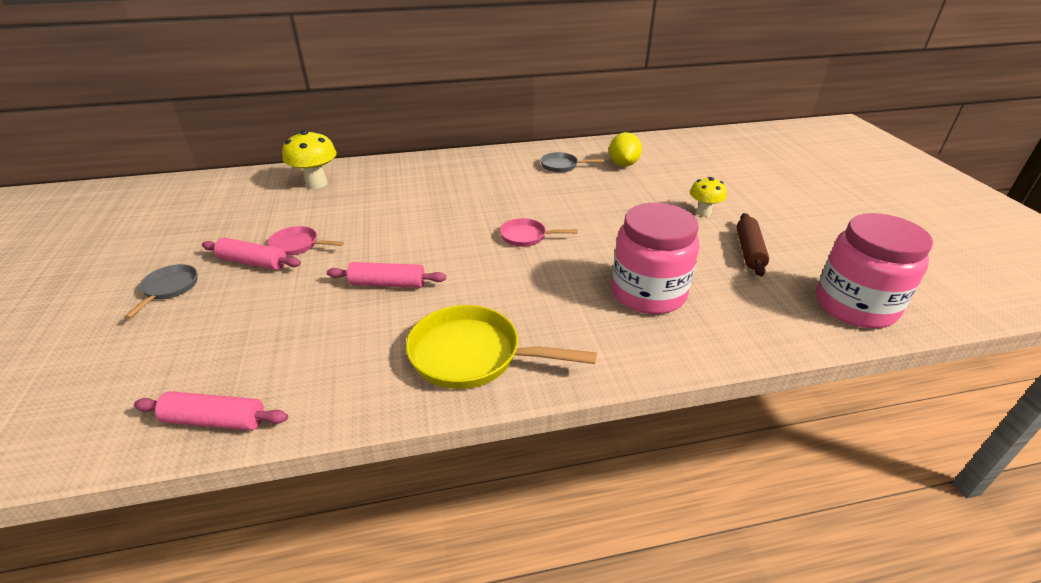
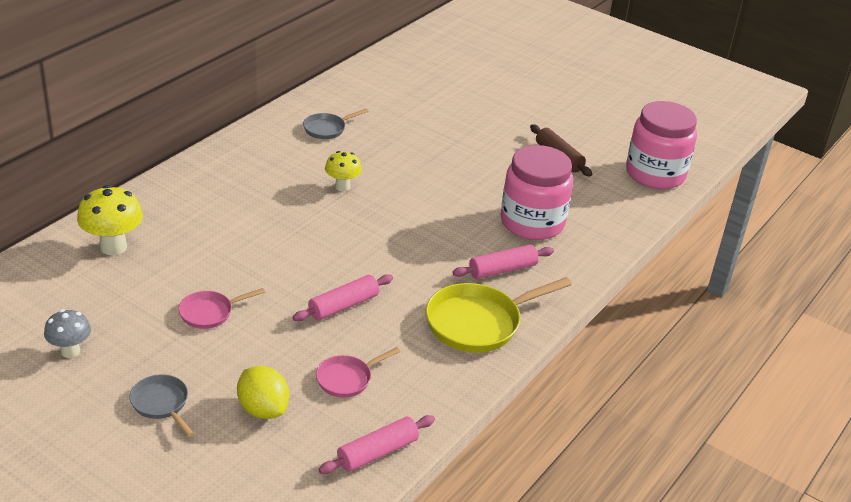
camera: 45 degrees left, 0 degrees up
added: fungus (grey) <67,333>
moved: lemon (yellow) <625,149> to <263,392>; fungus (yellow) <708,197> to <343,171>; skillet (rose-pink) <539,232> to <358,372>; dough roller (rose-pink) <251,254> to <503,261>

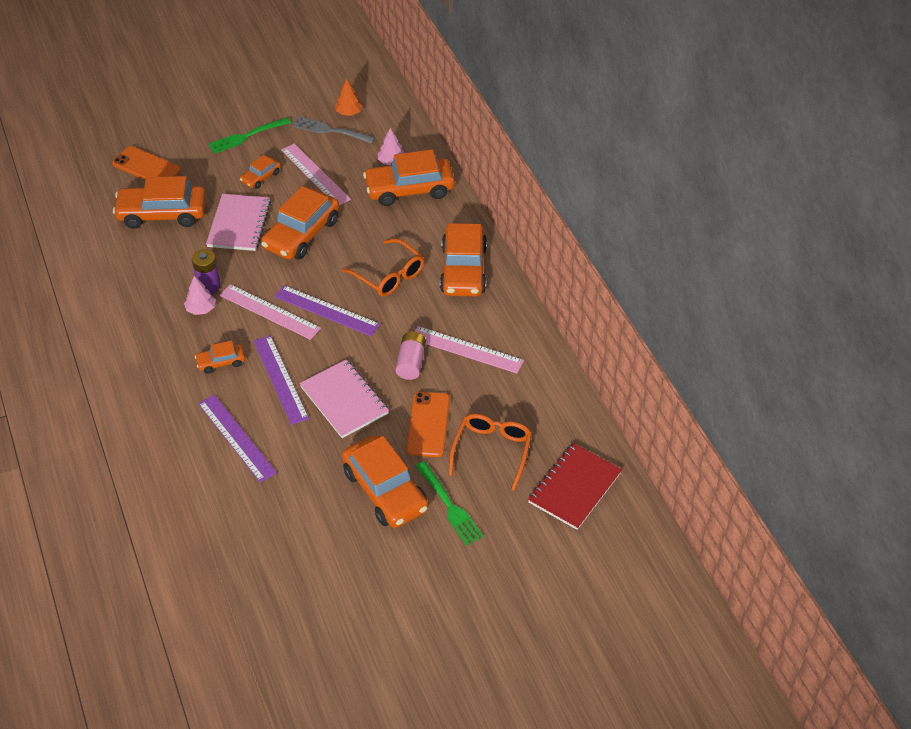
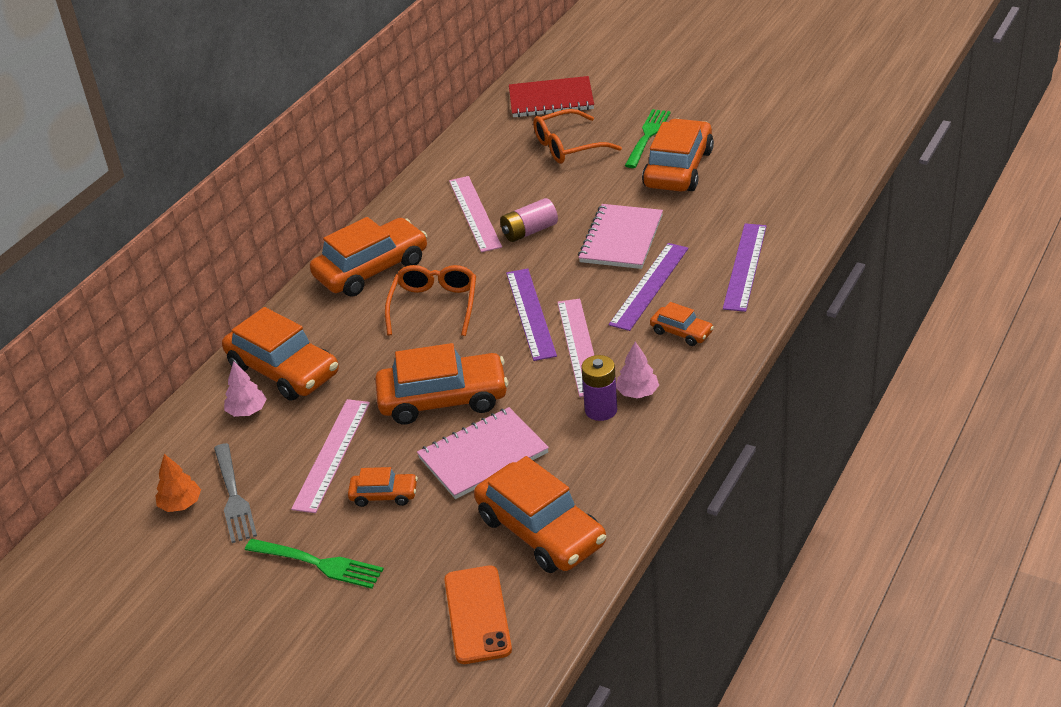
camera: 125 degrees left, 10 degrees down
removed: mobile phone (orange-coloured) <428,424>

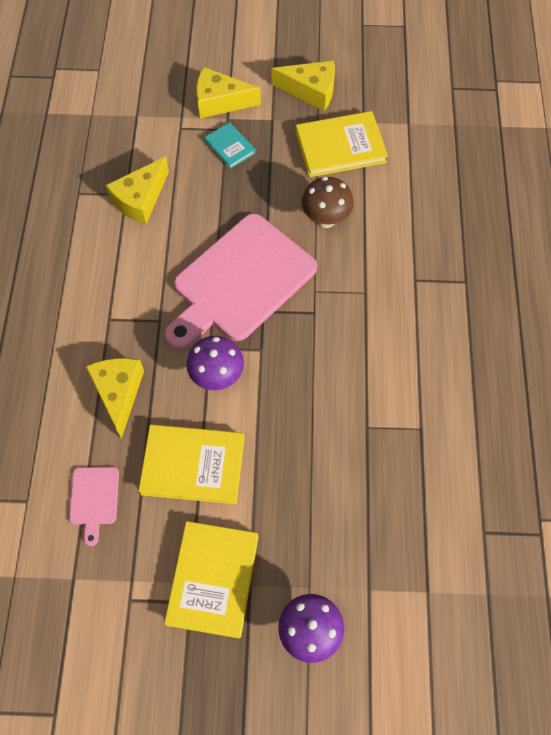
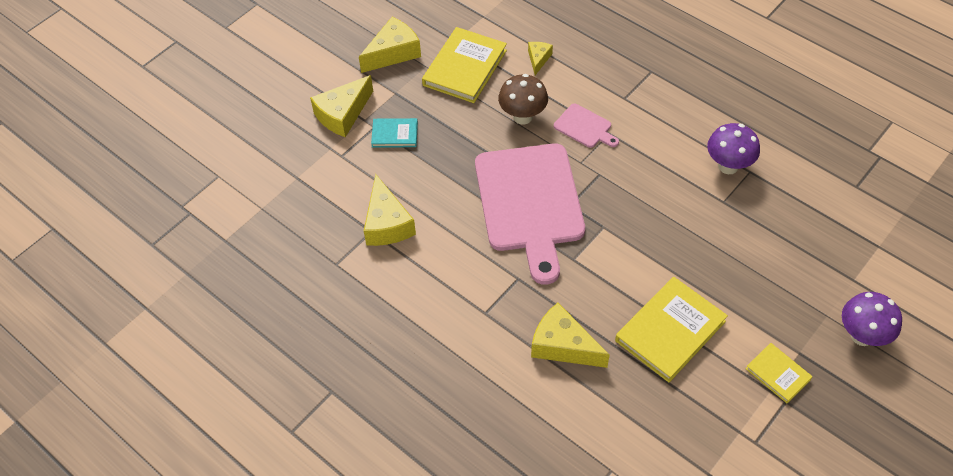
camera: 50 degrees left, 10 degrees down
added: piece of cheese (yellow) <540,58>
moved: fungus (royal purple) <215,363> to <733,148>; cutting board (rose-pink) <94,506> to <586,126>
resized: hardcover (yellow) <211,579> = <779,373> x0.55

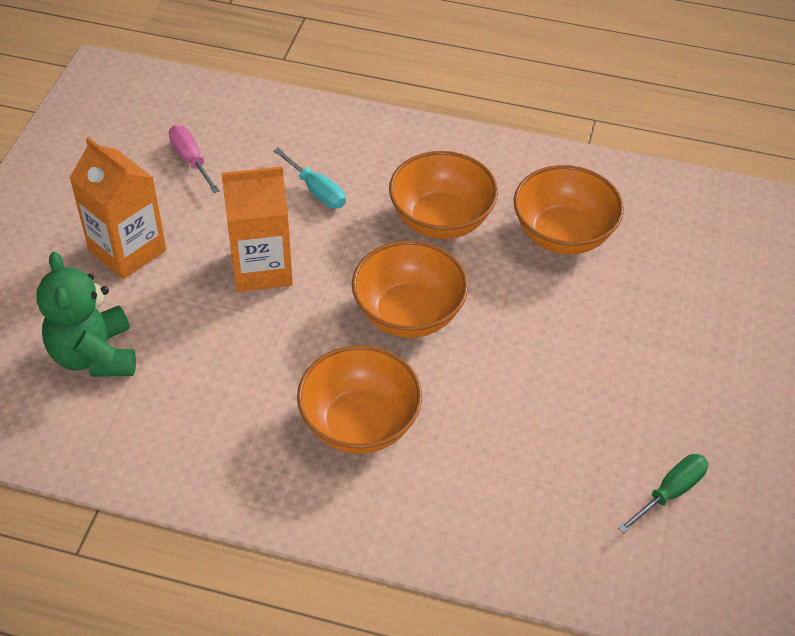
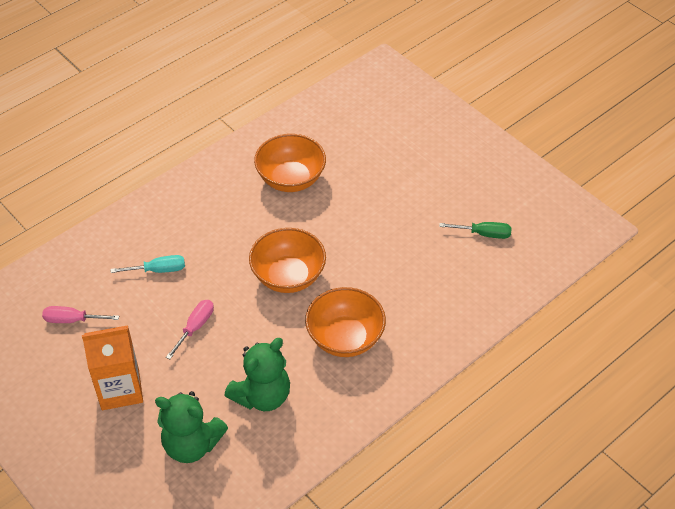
camera: 55 degrees left, 0 degrees up
removed: serving bowl (orange-coloured) <443,195>
added: teddy bear (green) <257,374>
replaced: juice carton (orange-coloured) <257,229> to screwdriver (rose-pink) <190,329>
turned: screwdriver (green) <663,494> = <475,230> 105 degrees clockwise

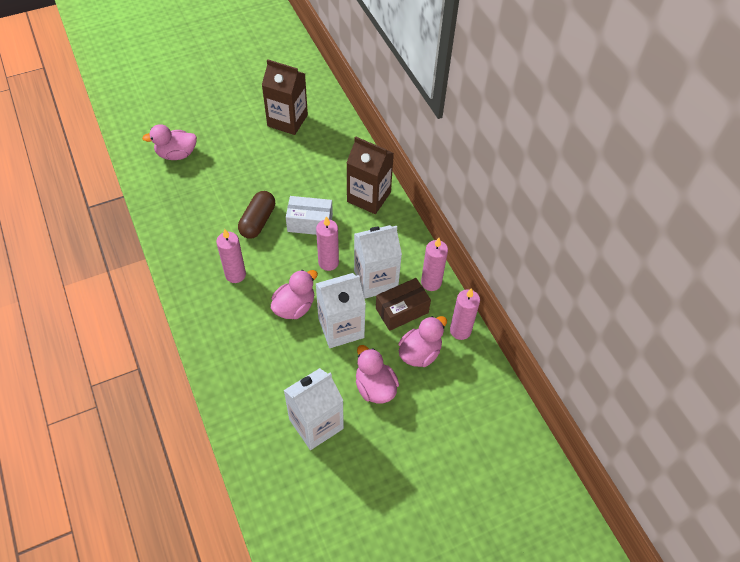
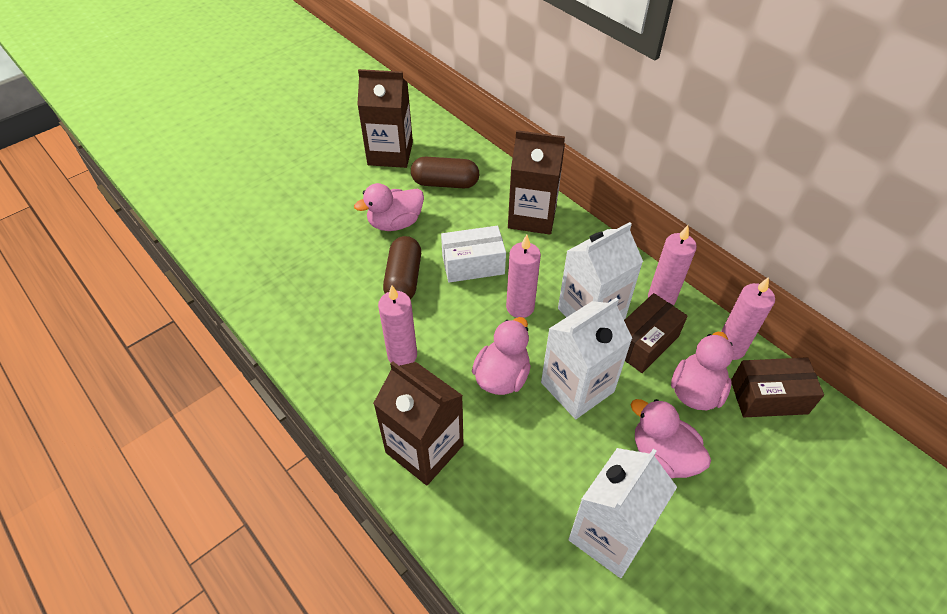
camera: 15 degrees left, 5 degrees down
added: capsule (russet) <445,172>; parcel (russet) <777,387>; juice carton (russet) <418,423>
moved: toy duck (rose-pink) <169,142> to <389,207>

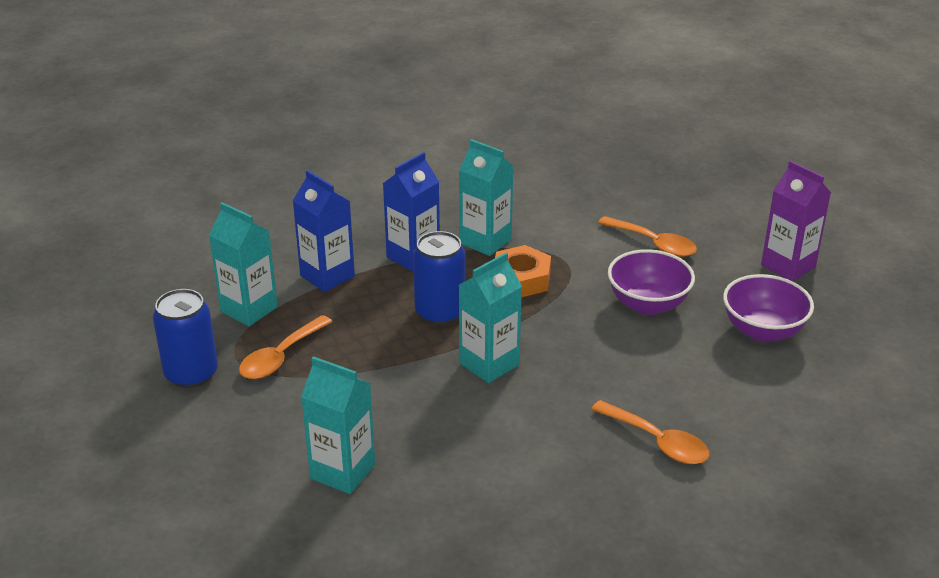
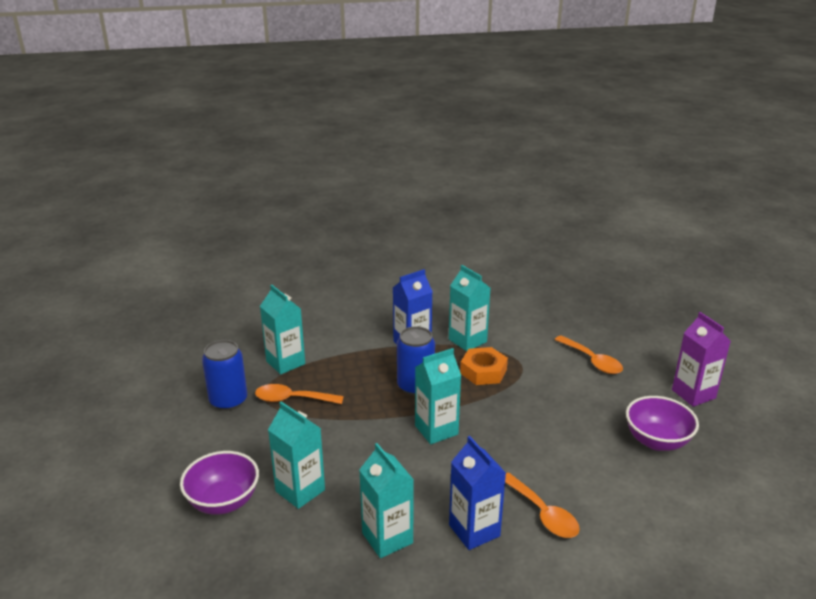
camera: 15 degrees right, 5 degrees down
added: juice carton (turquoise) <386,500>
moved: juice carton (blue) <324,231> to <477,493>; serving bowl (royal purple) <651,282> to <219,483>
turned: teaspoon (orange-coloured) <286,347> = <299,394> 45 degrees clockwise

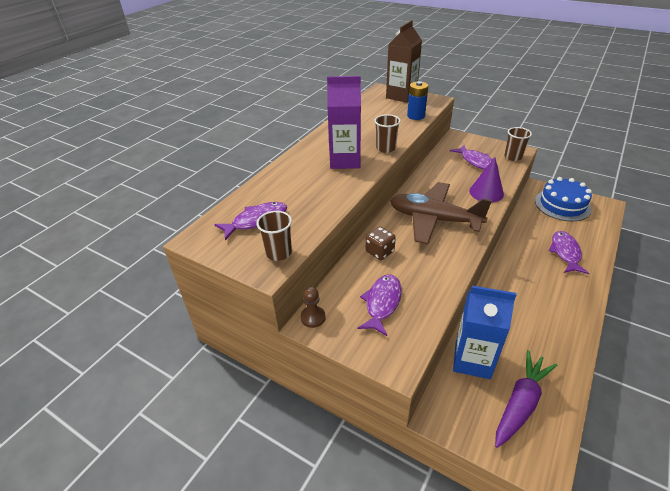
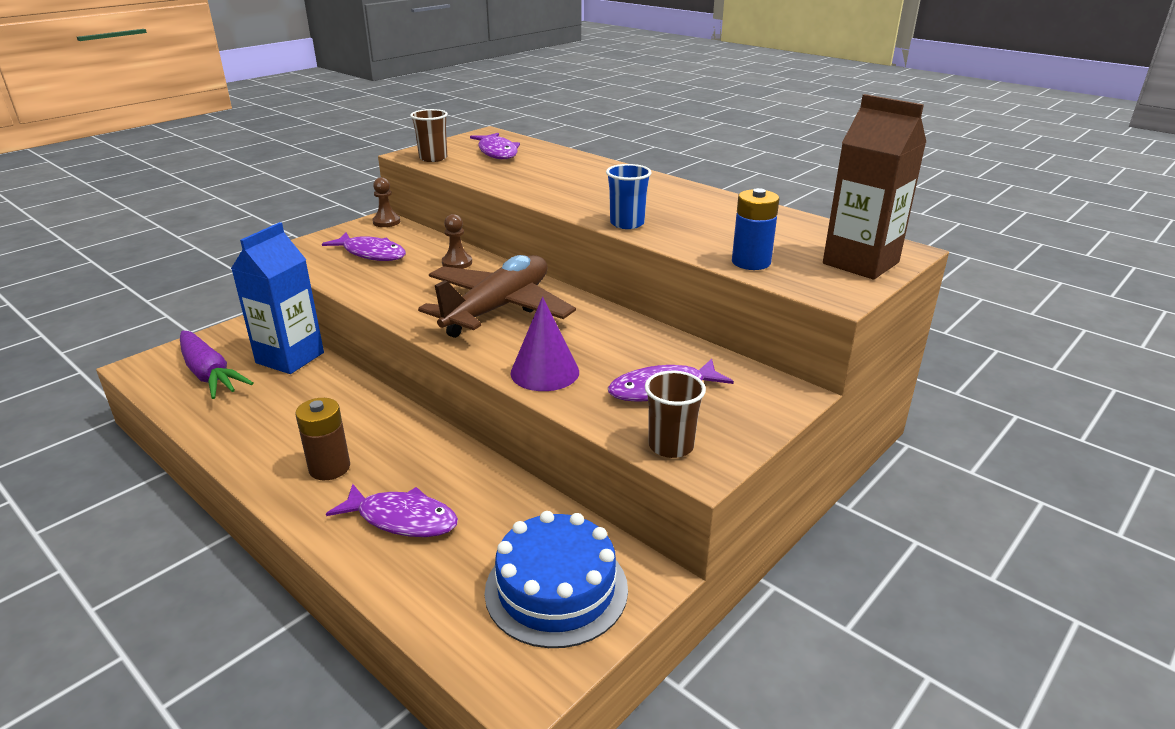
camera: 100 degrees right, 10 degrees down
removed: juice carton (royal purple) <344,122>
added: power cell (russet) <323,439>
replaced: game die (russet) <381,243> to pawn (russet) <457,241>
recoloured: cup (russet) <387,133> to cup (blue) <628,196>

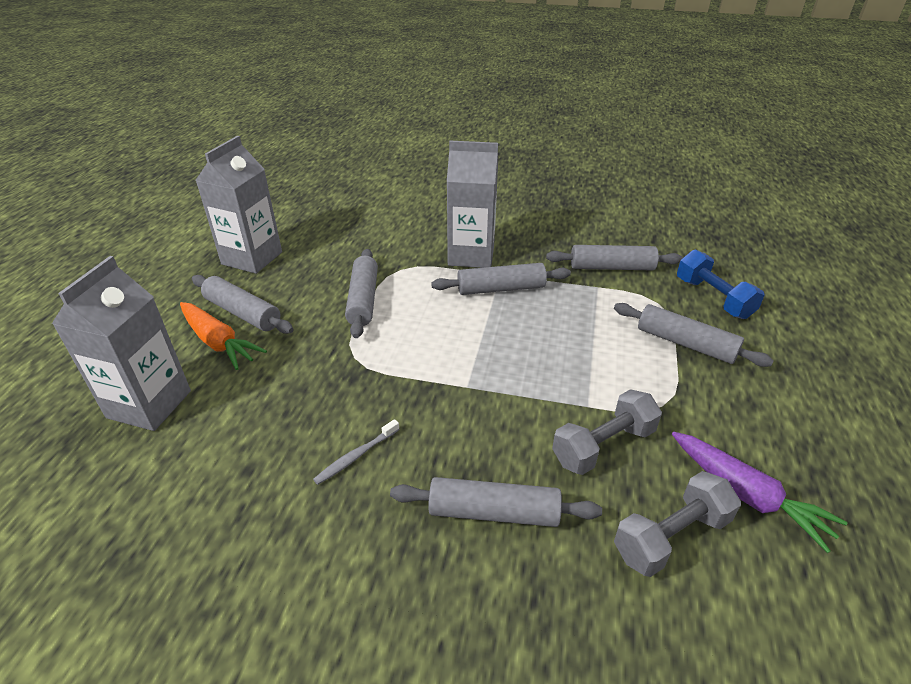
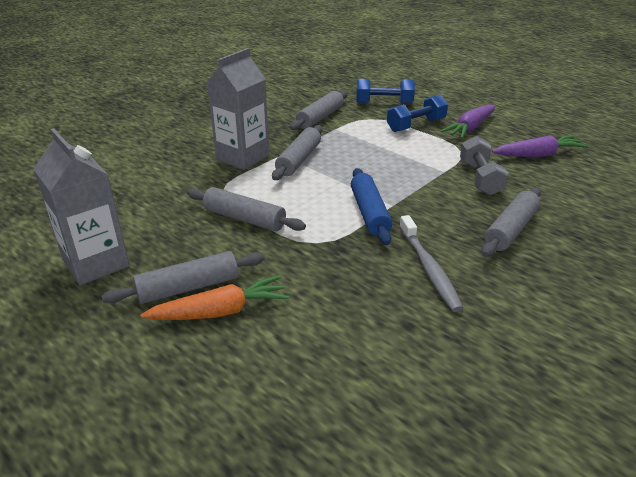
camera: 60 degrees left, 5 degrees down
removed: juice carton (grey) <121,343>; free weight (grey) <677,524>
added: root vegetable (royal purple) <468,121>; dough roller (blue) <371,206>
replaced: dough roller (grey) <694,335> to free weight (blue) <417,113>
resized: dental brush (grey) <356,452> = <431,263> x1.70

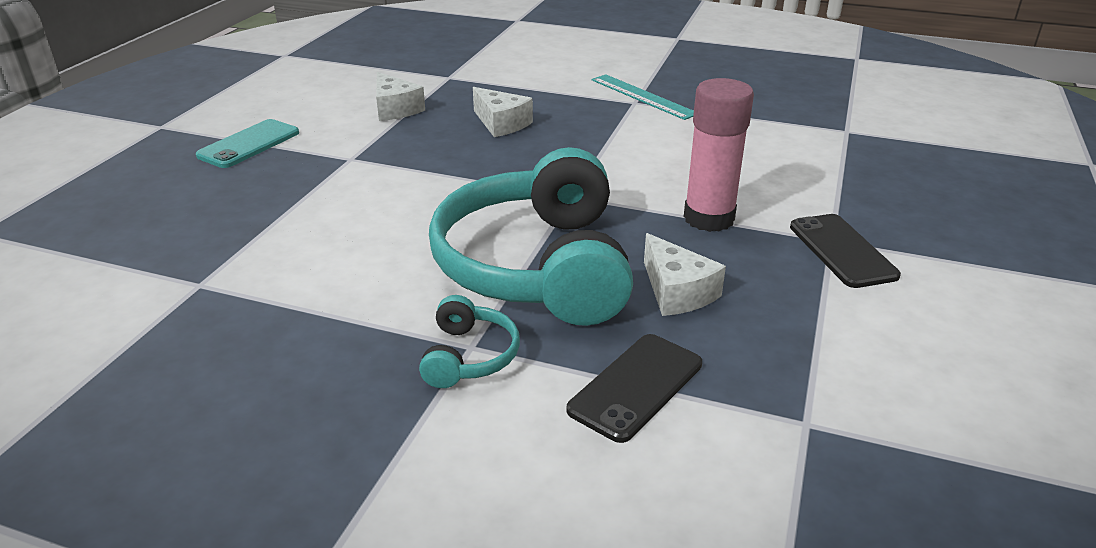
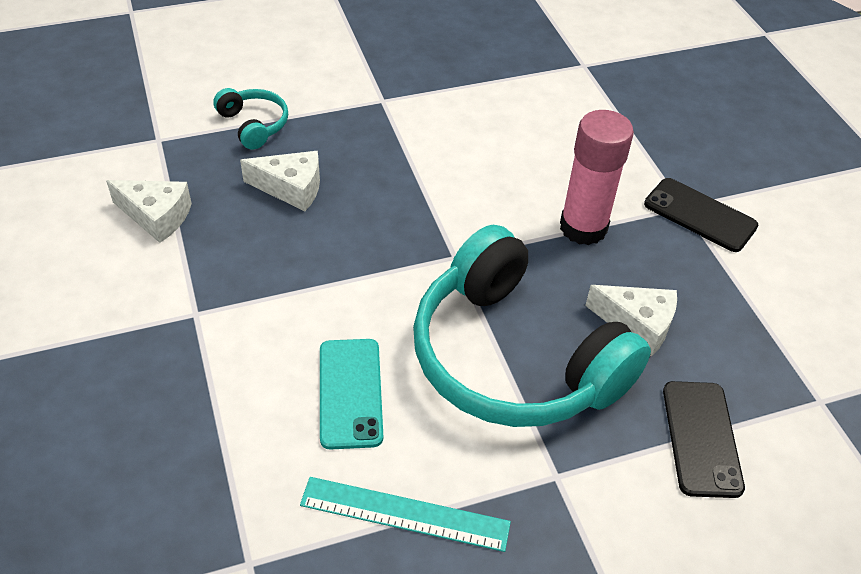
camera: 40 degrees left, 15 degrees up
moved: measuring stick (turquoise) <642,97> to <405,514>; mobile phone (turquoise) <247,143> to <351,394>; headphones (turquoise) <469,341> to <250,118>

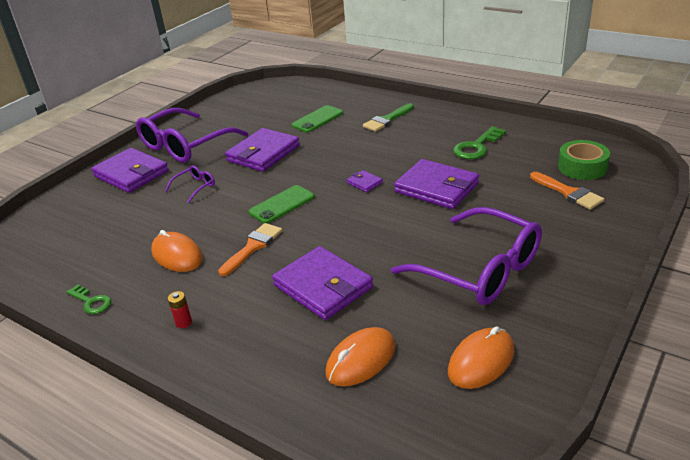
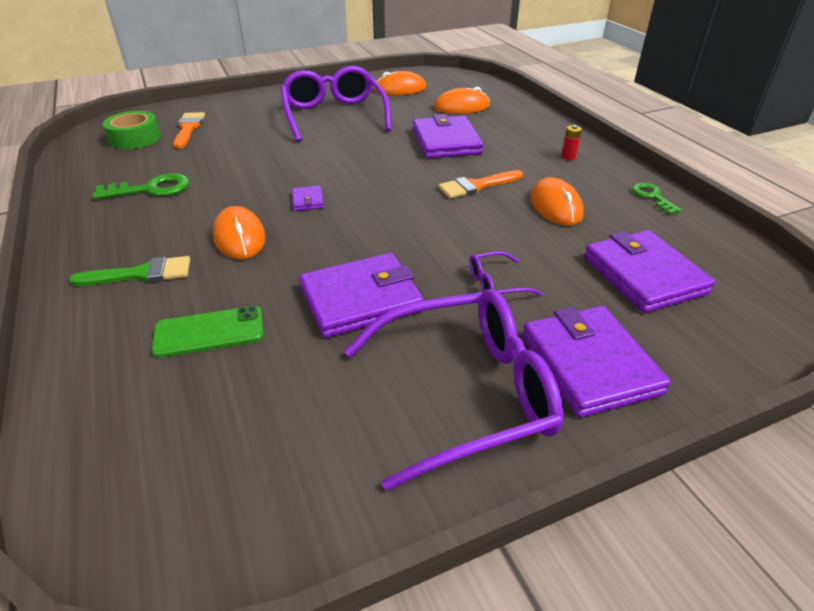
camera: 150 degrees left, 5 degrees up
removed: mobile phone (green) <282,204>
added: computer mouse (orange-coloured) <239,232>
moved: wallet (royal purple) <436,184> to <649,271>

